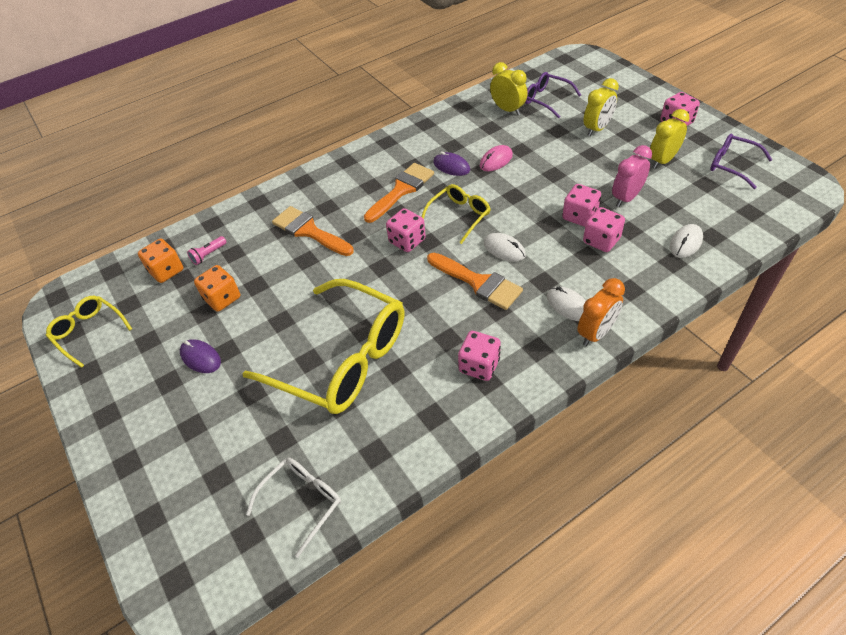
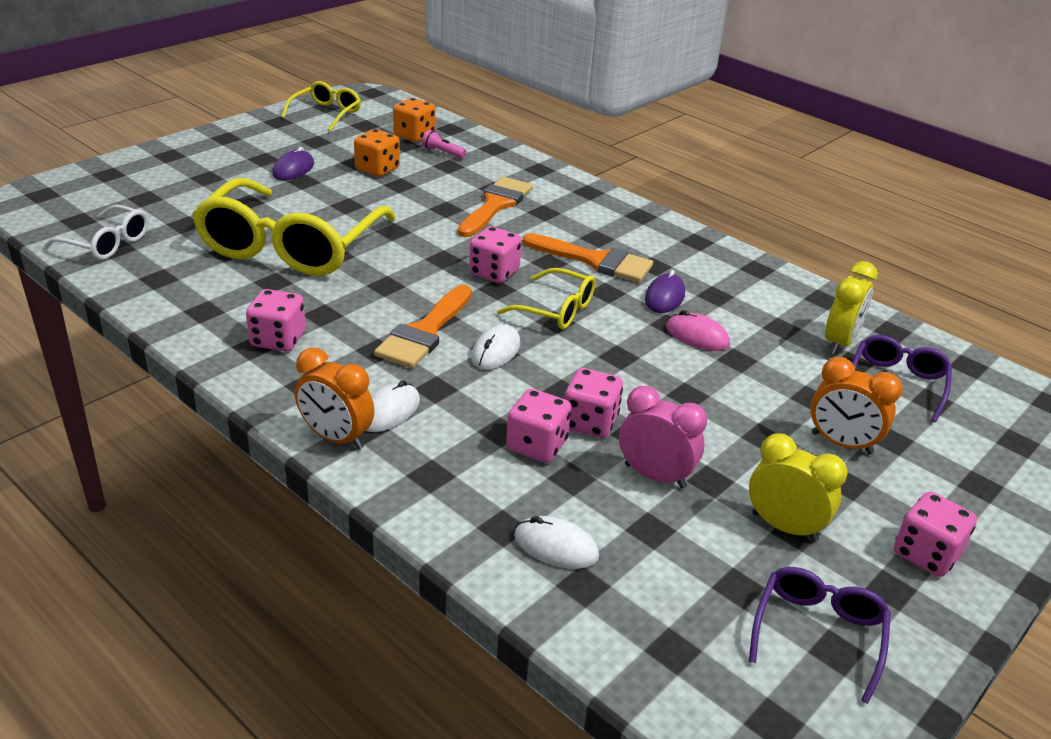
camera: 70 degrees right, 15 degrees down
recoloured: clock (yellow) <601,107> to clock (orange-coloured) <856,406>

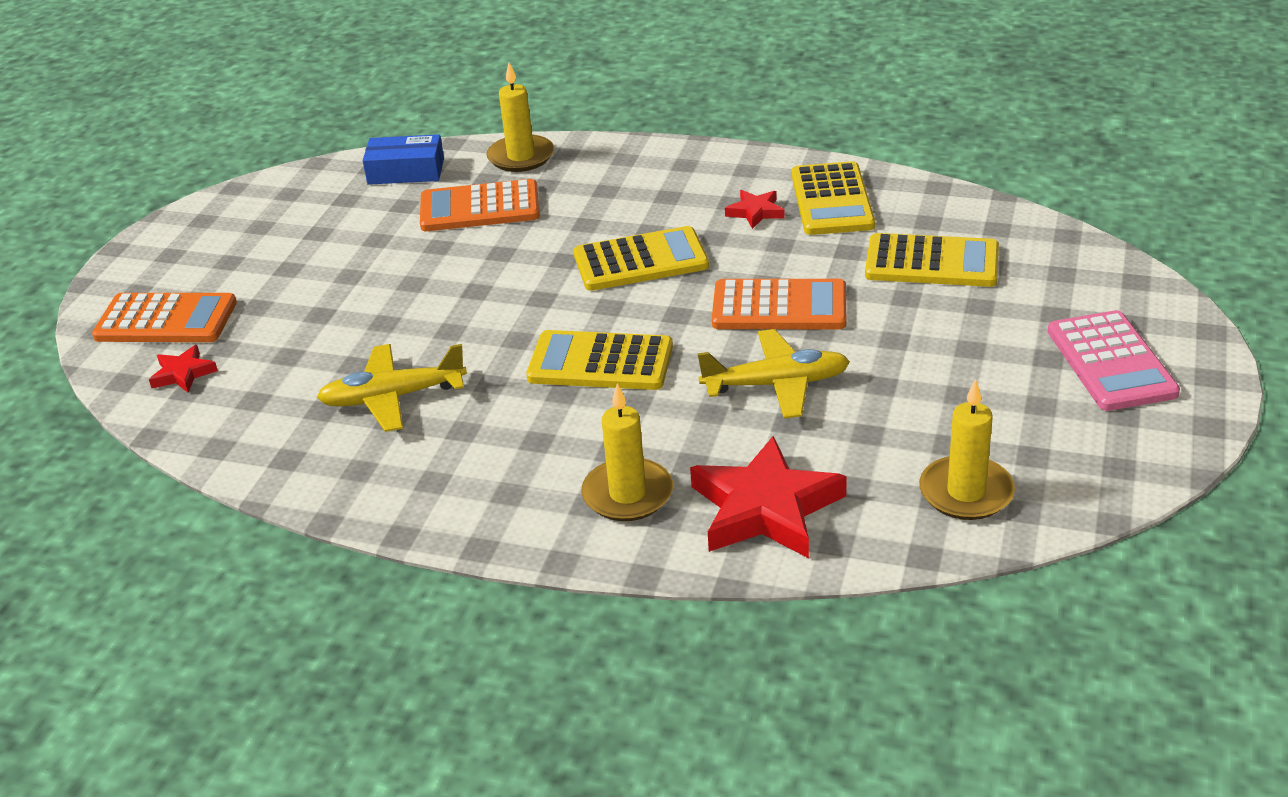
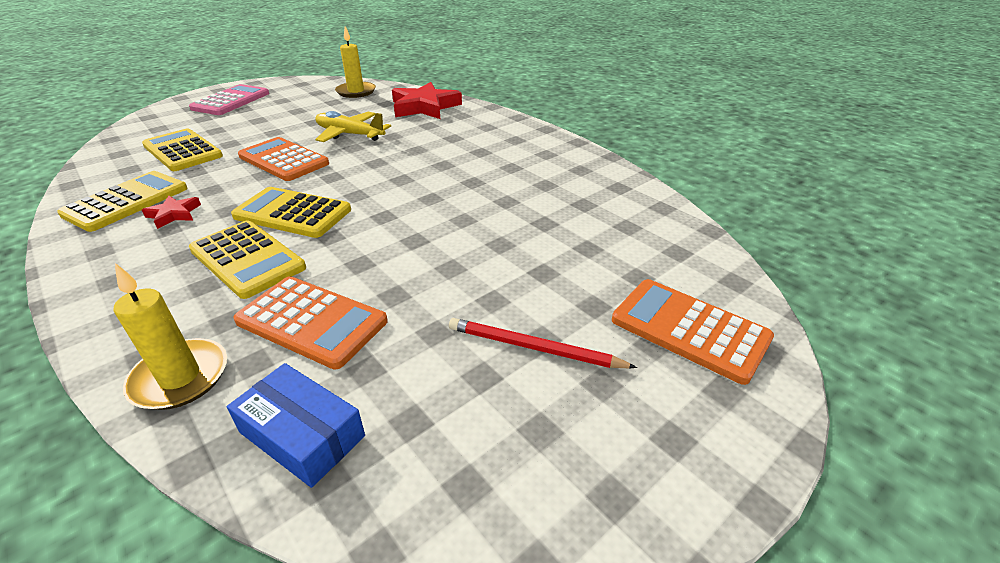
camera: 150 degrees left, 0 degrees up
removed: plane (yellow) <392,388>; star (crimson) <183,369>; pillar candle (yellow) <627,452>
added: wooden pencil (crimson) <543,343>
moved: pocket calculator (yellow) <599,360> to <247,259>

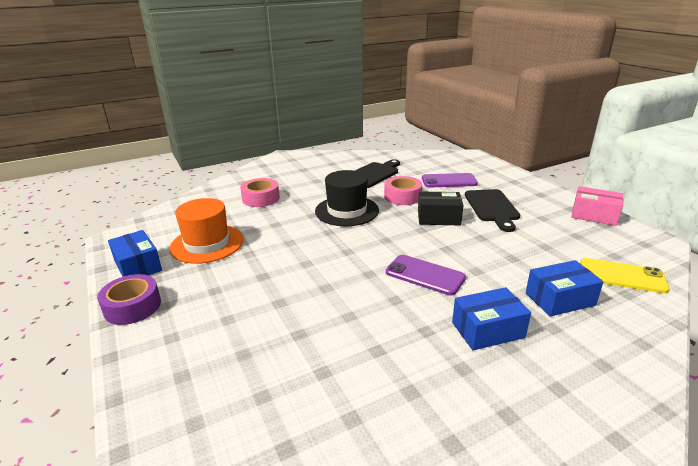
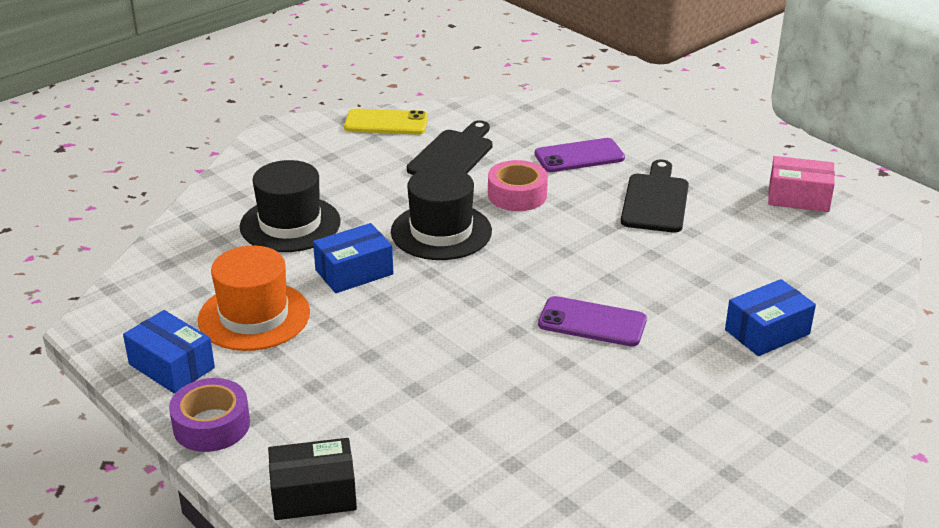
camera: 15 degrees left, 5 degrees up
moved: parcel (ebony) <440,208> to <312,479>; mobile phone (yellow) <625,275> to <386,122>; parcel (blue) <491,318> to <353,258>
replaced: tape (rose-pink) <260,192> to hat (ebony) <290,206>
turned: cutting board (ebony) <492,210> = <655,196> 150 degrees counterclockwise

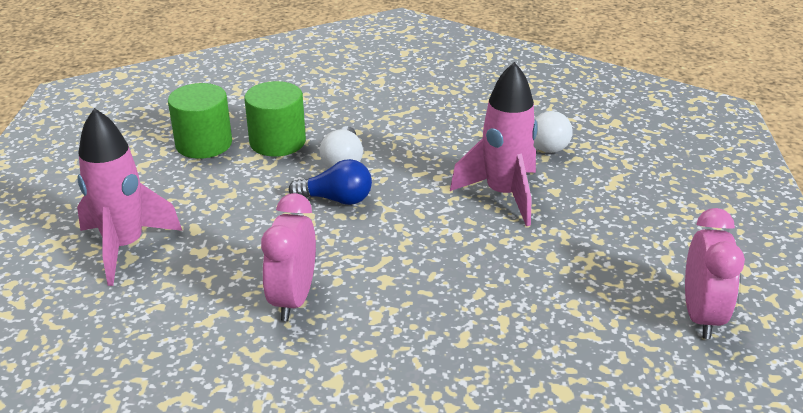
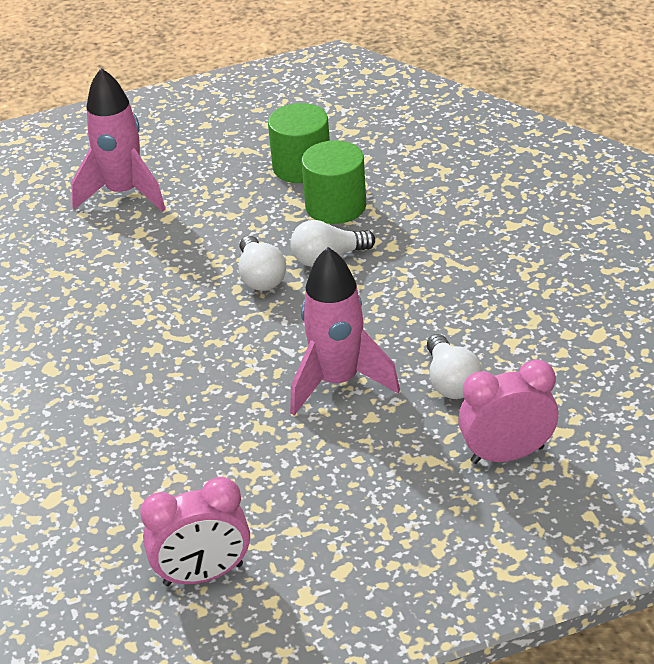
camera: 70 degrees right, 5 degrees up
moved: clock (rose-pink) <288,257> to <508,411>
recoloured: bulb (blue) <330,182> to bulb (pure white) <262,263>

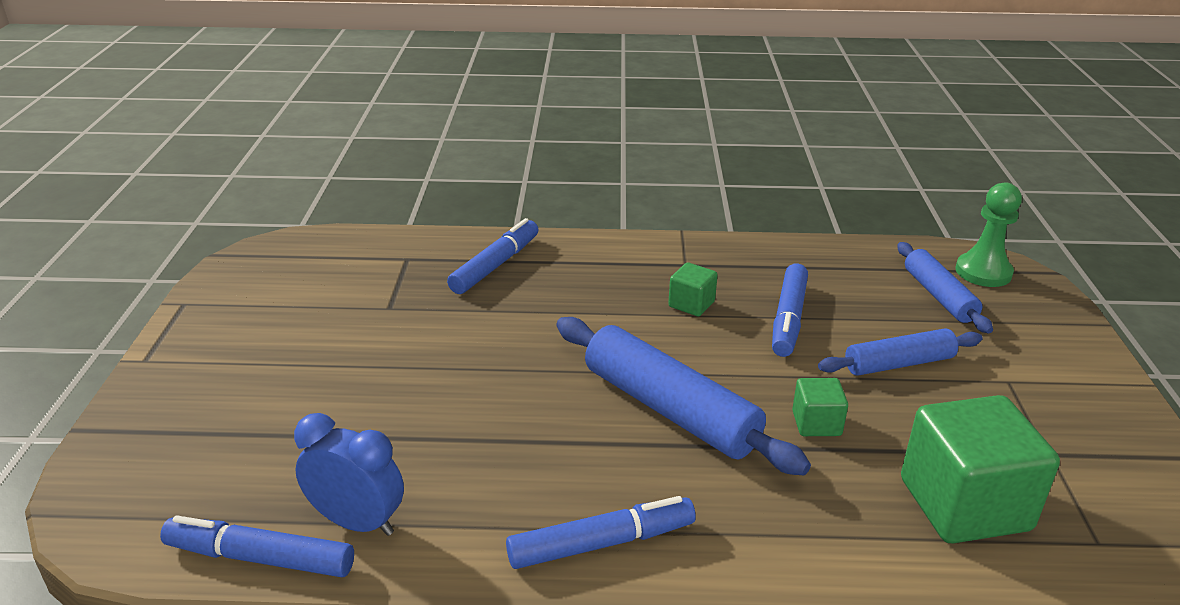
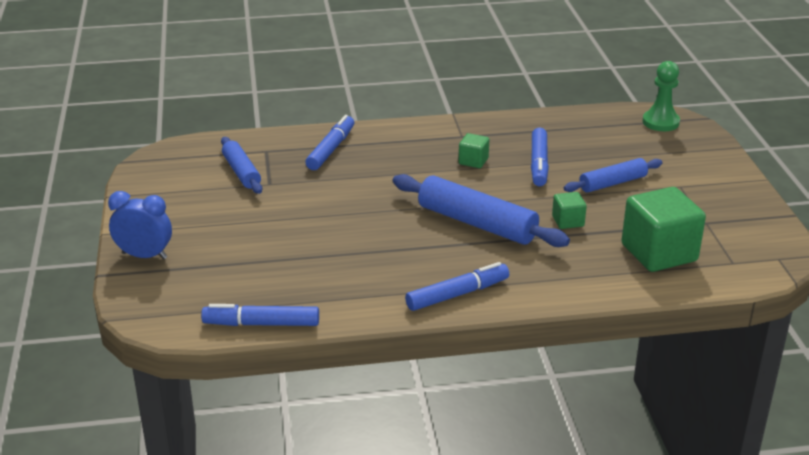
camera: 10 degrees left, 0 degrees up
moved: dough roller (blue) <945,287> to <241,165>; clock (blue) <349,474> to <140,225>

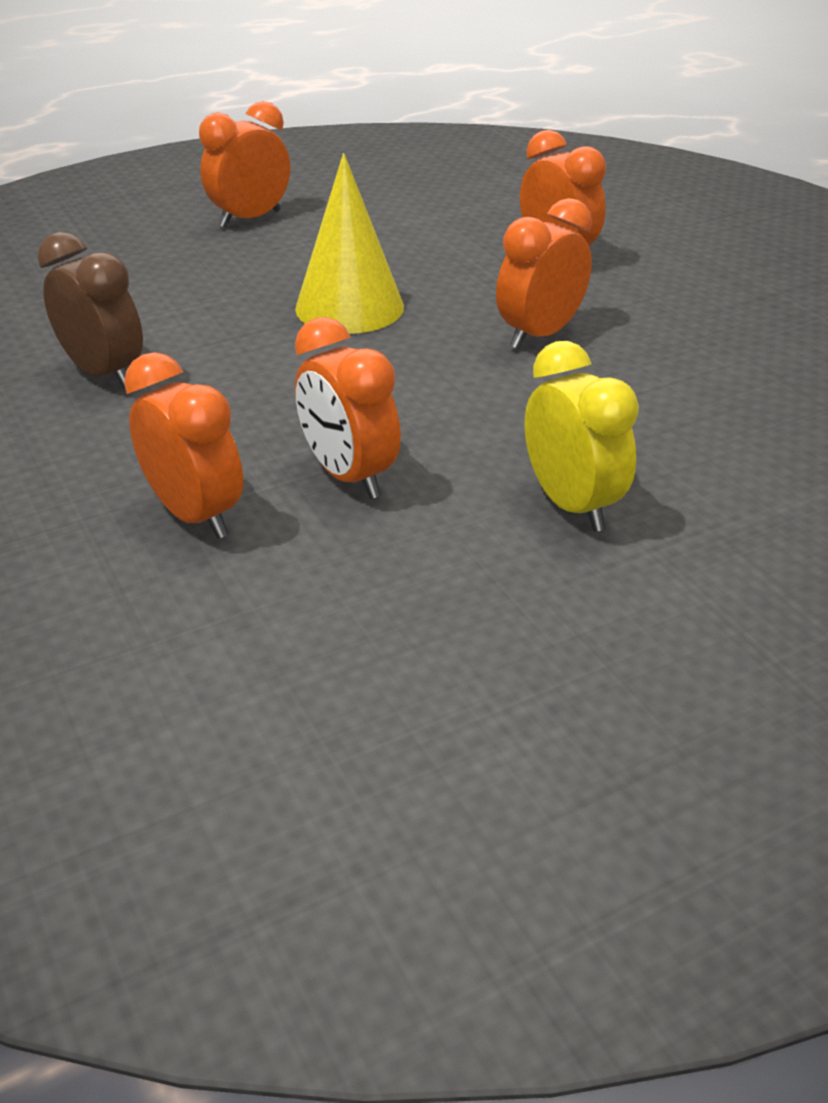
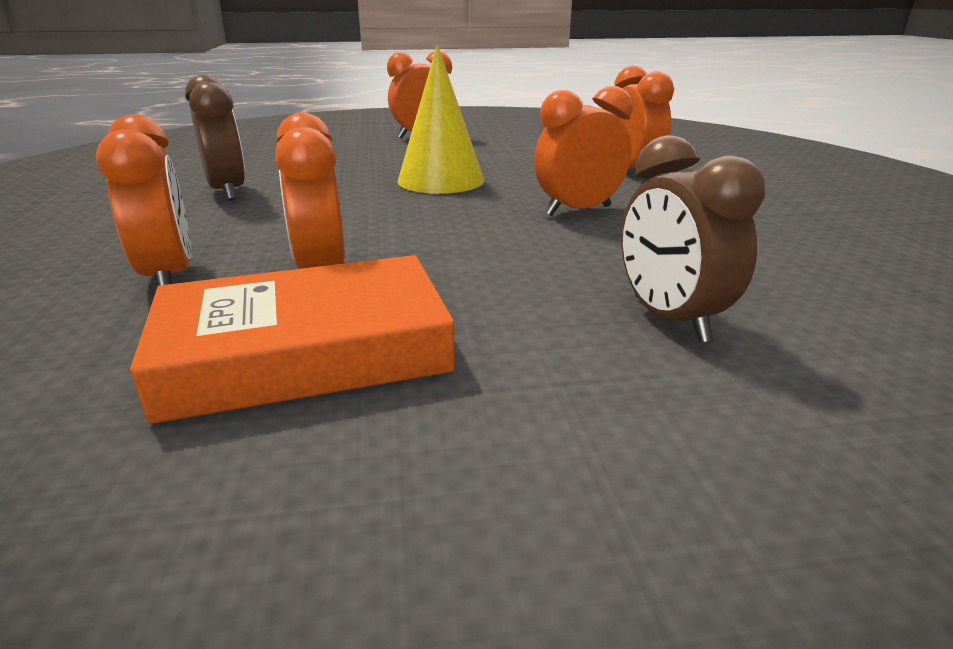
camera: 20 degrees right, 10 degrees down
removed: clock (yellow) <582,436>
added: clock (russet) <693,239>; hardcover (orange-coloured) <292,339>

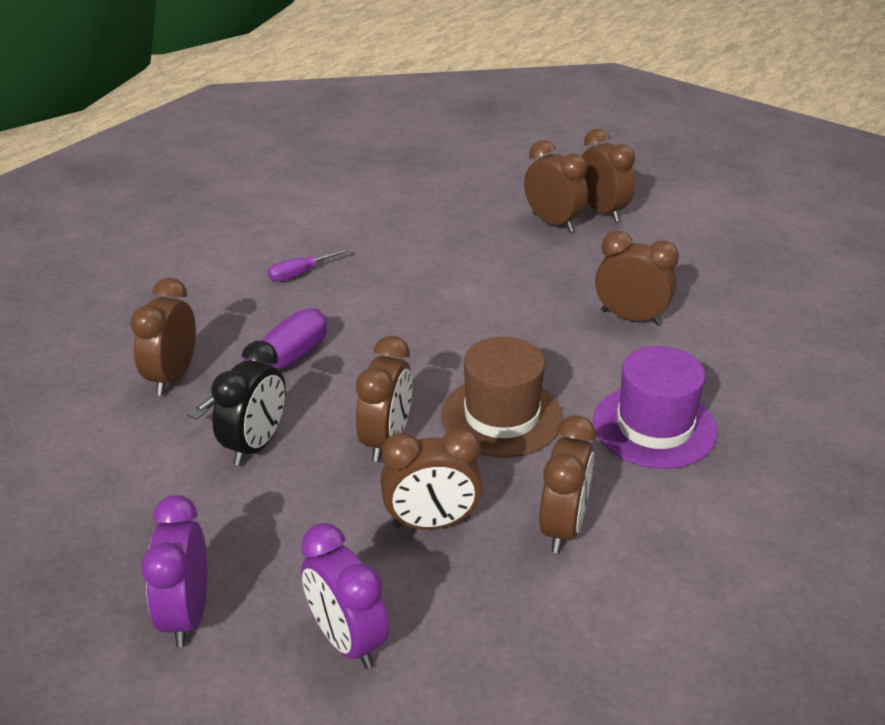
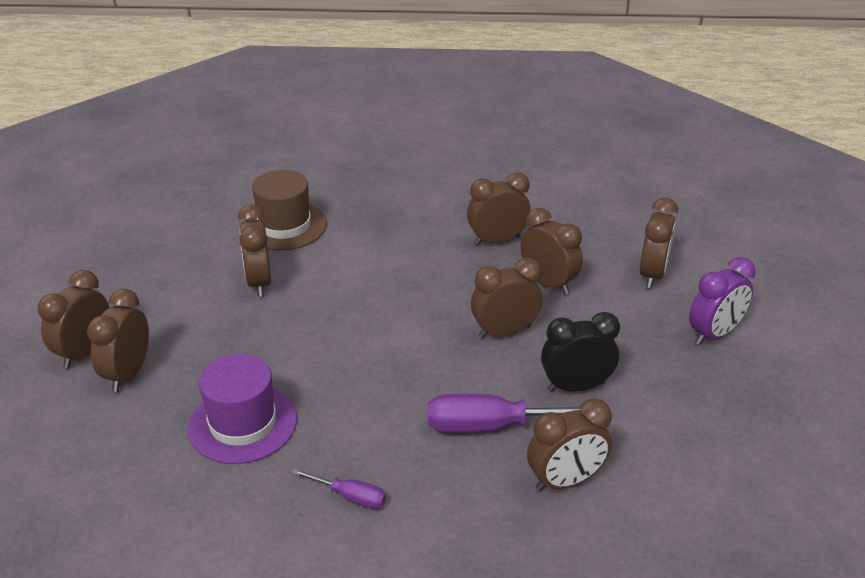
camera: 125 degrees left, 0 degrees up
moved: hat (russet) <502,397> to <285,210>; hat (royal purple) <655,407> to <242,409>
recoloured: clock (royal purple) <345,596> to clock (russet) <659,243>

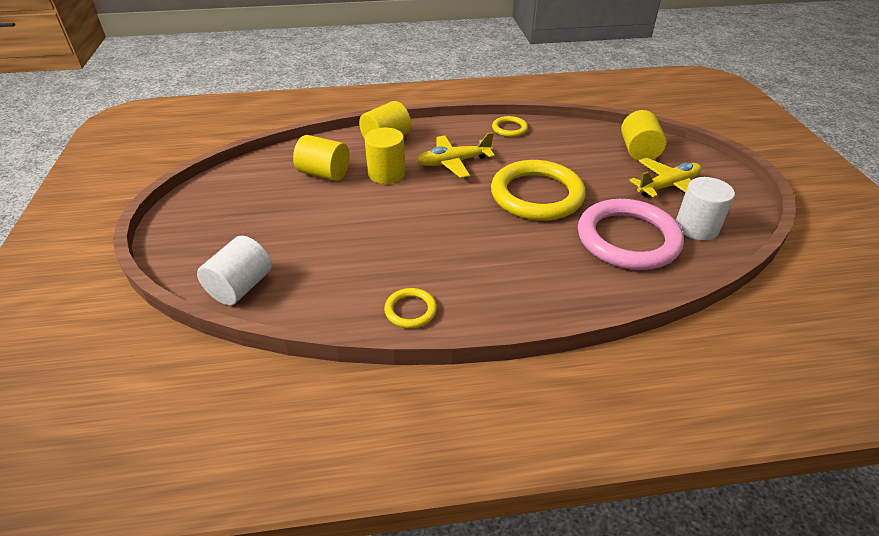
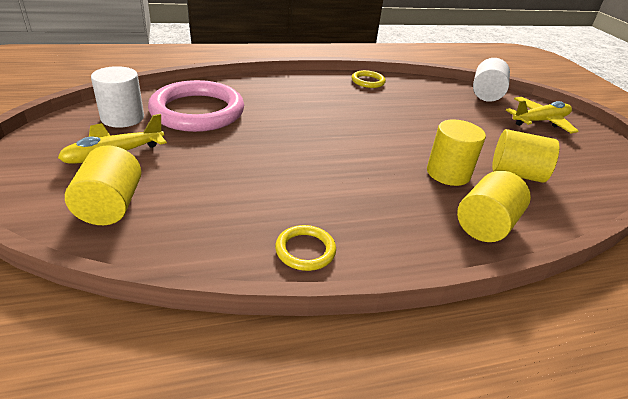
camera: 170 degrees right, 5 degrees down
removed: hoop (yellow) <538,190>
moved: plane (yellow) <456,155> to <542,115>

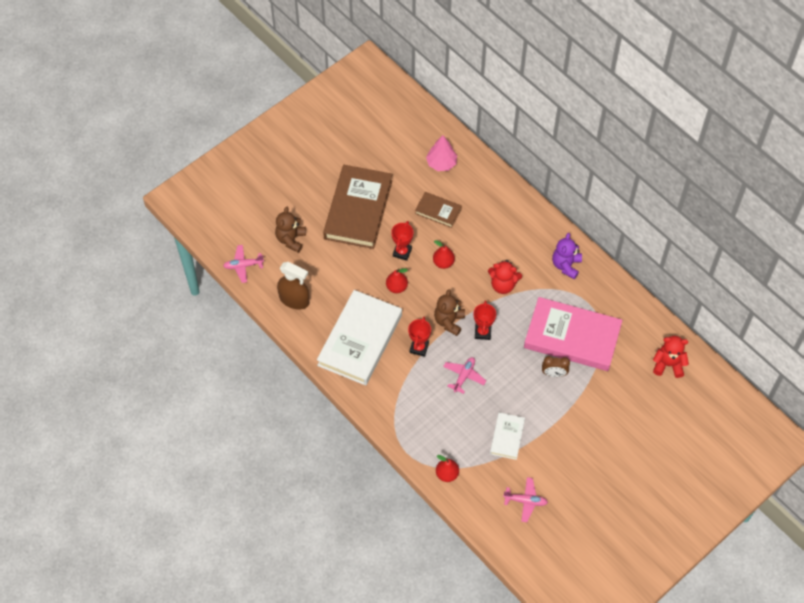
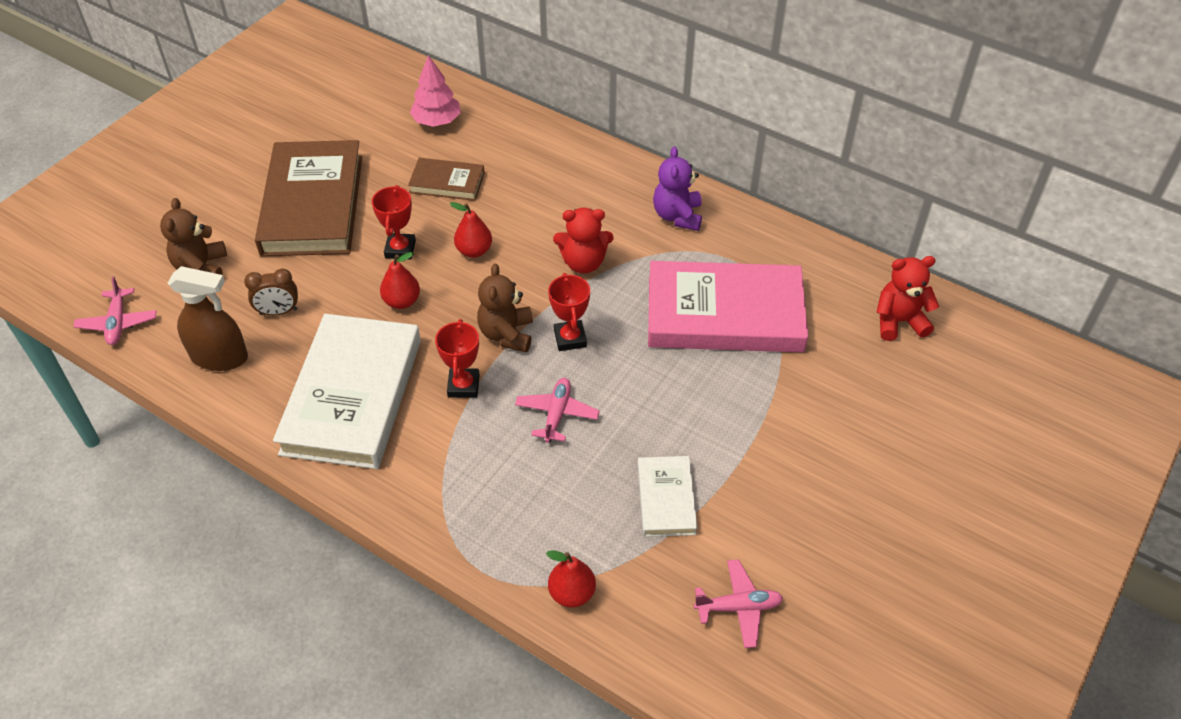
camera: 15 degrees left, 10 degrees down
moved: clock (russet) <556,366> to <271,292>
turned: plane (rose-pink) <243,264> = <114,311> 75 degrees counterclockwise

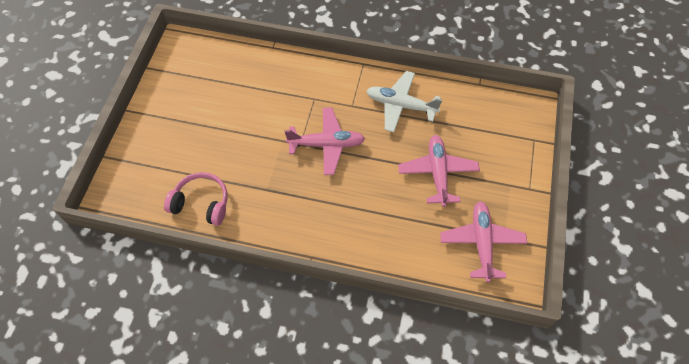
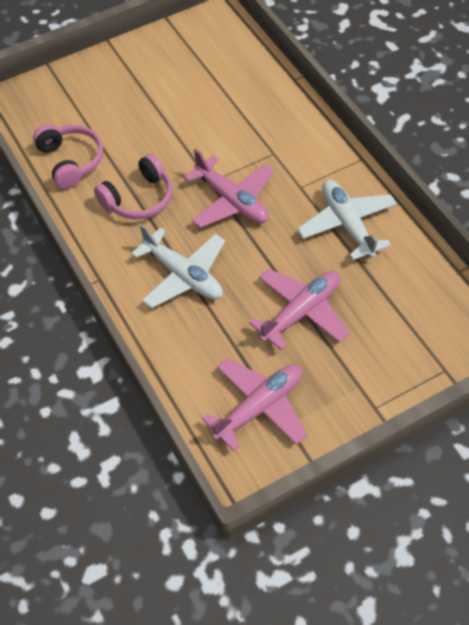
camera: 50 degrees right, 5 degrees down
added: headphones (rose-pink) <133,186>; plane (pure white) <178,266>

